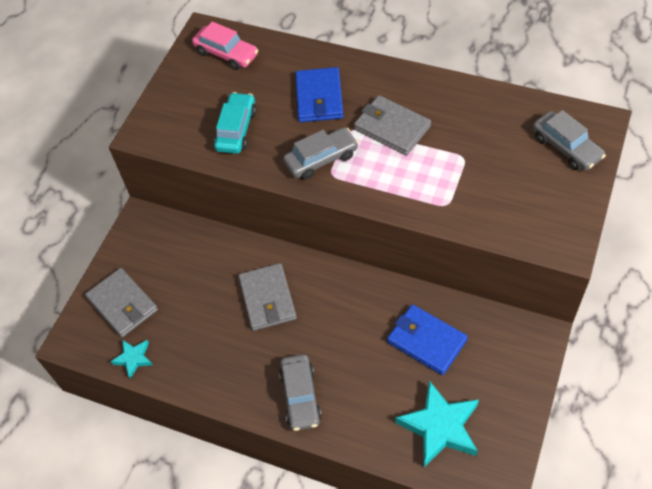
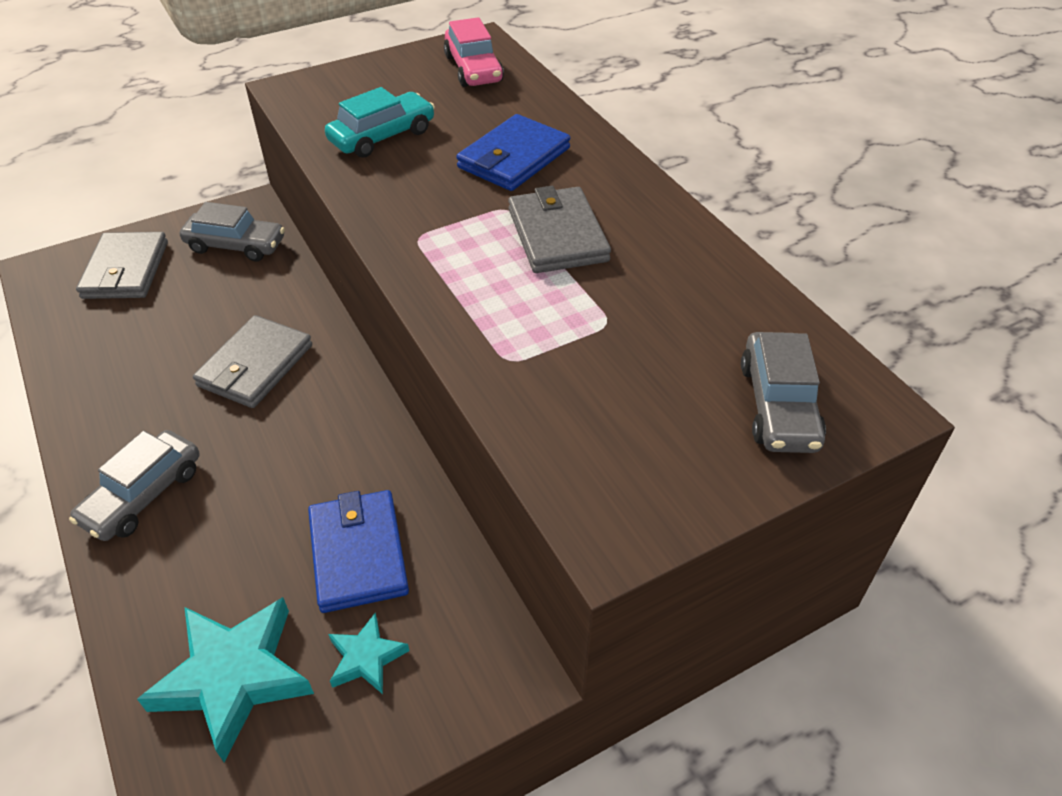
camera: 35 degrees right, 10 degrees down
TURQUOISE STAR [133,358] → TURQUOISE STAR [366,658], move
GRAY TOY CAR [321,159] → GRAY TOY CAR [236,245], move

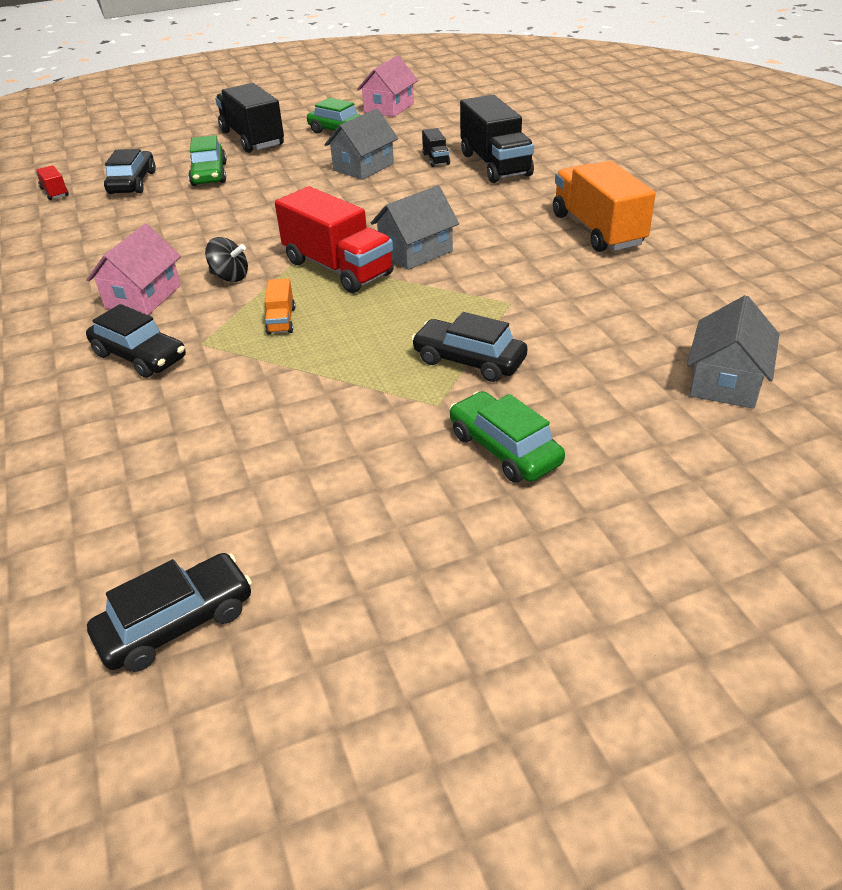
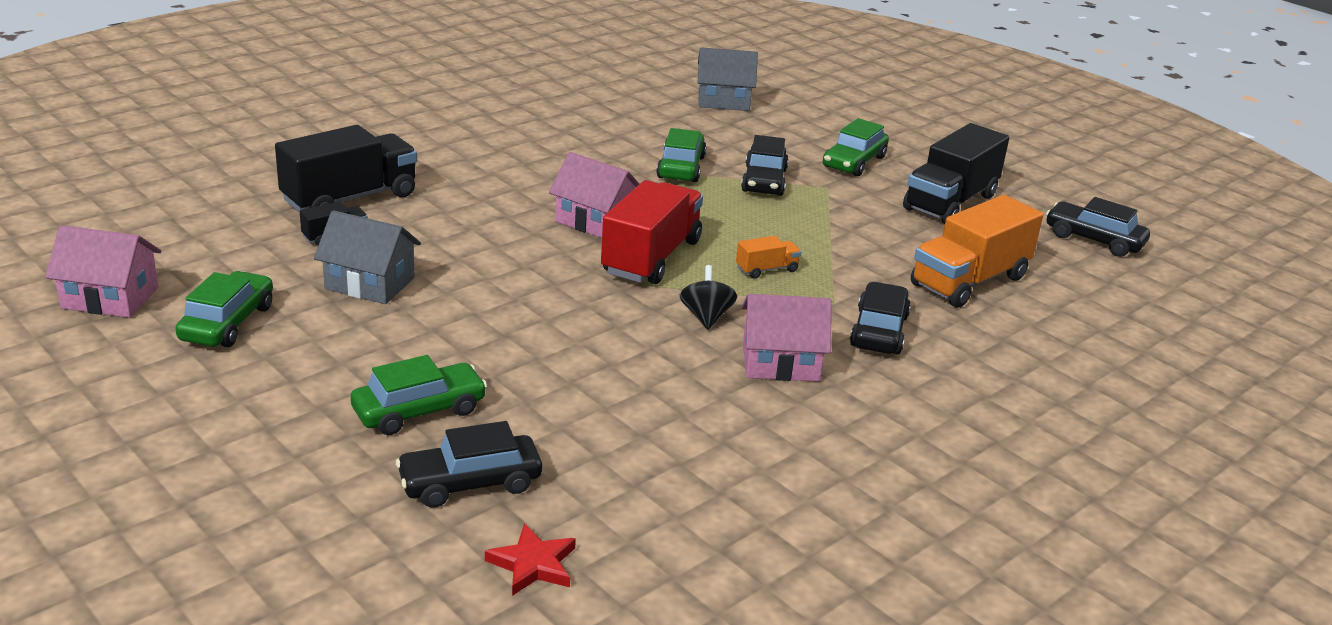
camera: 115 degrees left, 10 degrees down
RED LORRY [55,192] → RED STAR [533,564]
JET-BLACK LORRY [252,139] → JET-BLACK LORRY [950,202], move
GRAY HOUSE [416,252] → ROSY HOUSE [595,221]
BRIGHT ORANGE LORRY [597,230] → BRIGHT ORANGE LORRY [969,281], move
- → LEAF-GREEN TOY CAR [681,167]

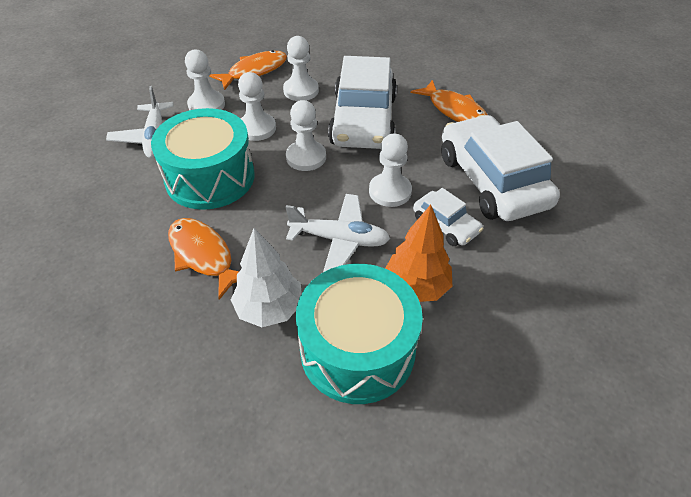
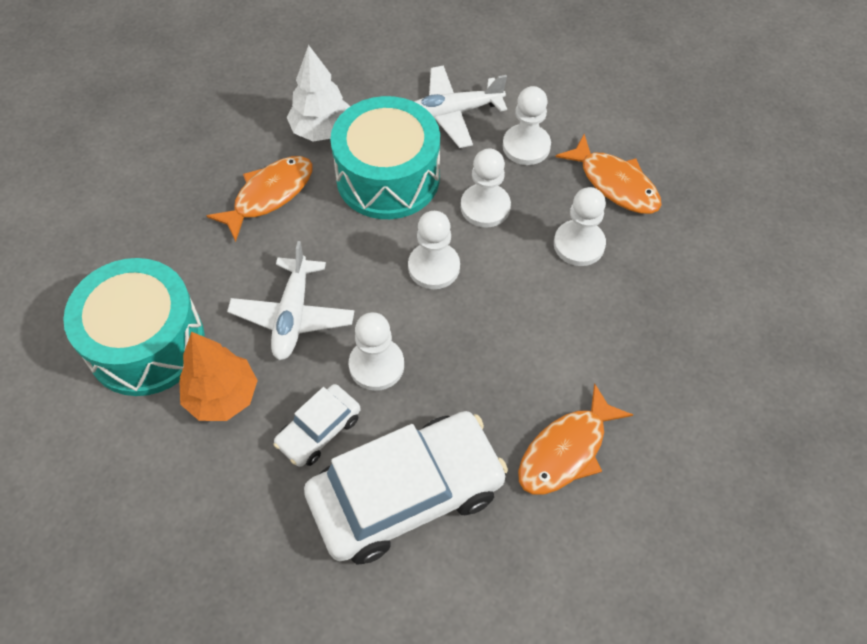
camera: 85 degrees right, 10 degrees up
SNOW-WHITE FIR TREE [269,309] → SNOW-WHITE FIR TREE [321,130], move
SNOW-WHITE TOY CAR [363,120] → -

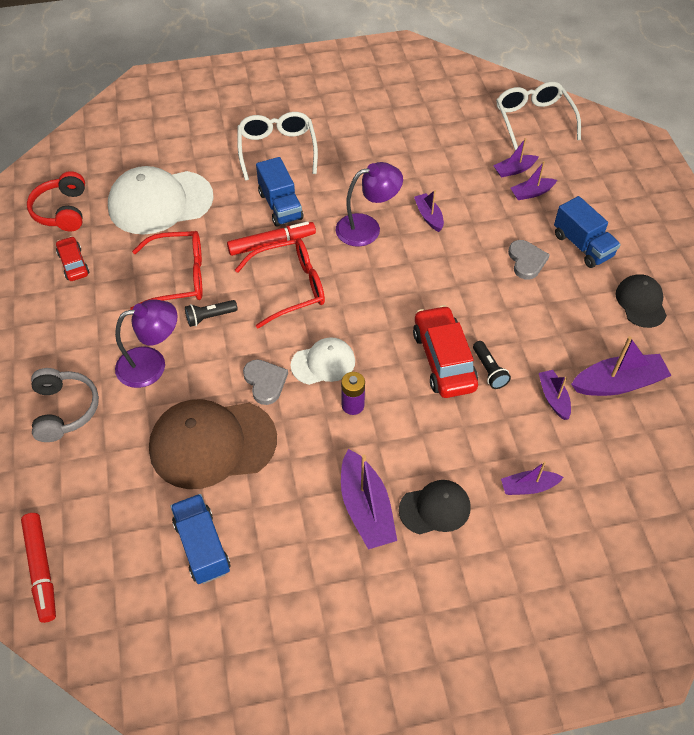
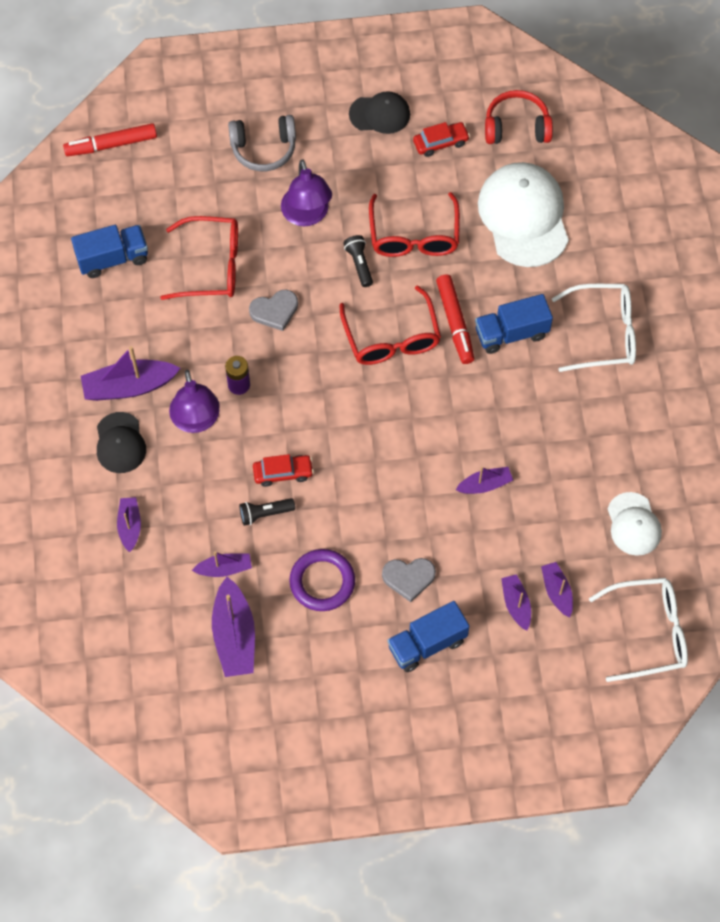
camera: 95 degrees right, 10 degrees up
RUSSET BASEBALL CAP [212,444] → RED SPECTACLES [212,266]
SNOW-WHITE BASEBALL CAP [323,363] → SNOW-WHITE BASEBALL CAP [633,524], move
ROYAL PURPLE LAMP [367,228] → ROYAL PURPLE LAMP [196,421], move
RED TOY CAR [443,360] → RED TOY CAR [283,473], x0.56
JET-BLACK BASEBALL CAP [641,302] → JET-BLACK BASEBALL CAP [380,114], move
- → ROYAL PURPLE RING [322,582]

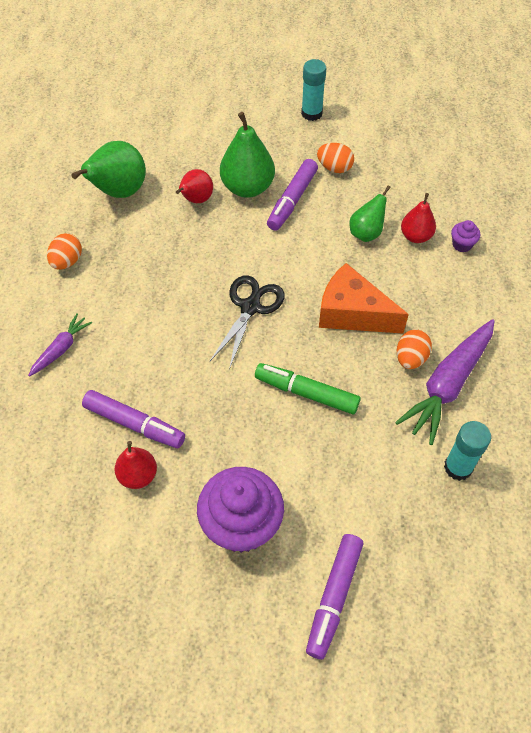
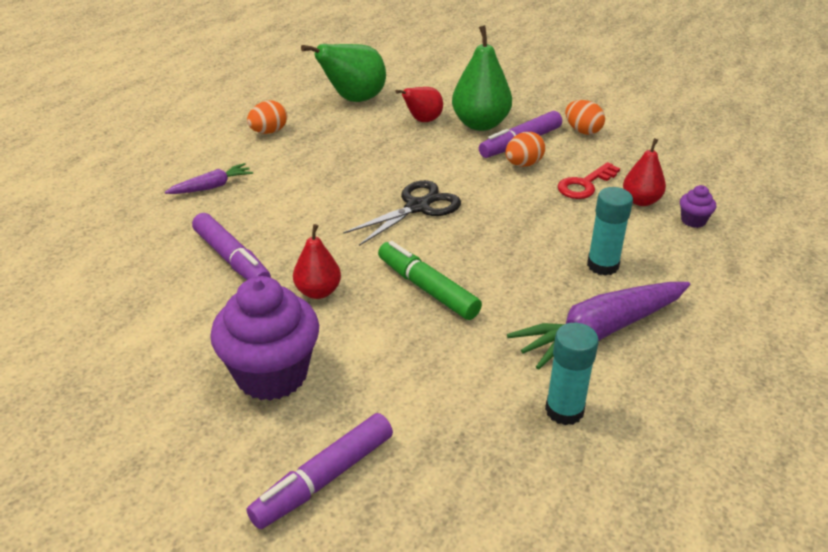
camera: 25 degrees right, 20 degrees down
RED PEAR [138,475] → RED PEAR [318,292], move
TURQUOISE GLUE STICK [311,113] → TURQUOISE GLUE STICK [602,265], move
BRIGHT ORANGE CHEESE WEDGE [352,313] → -
LEAF-GREEN PEAR [366,233] → RED DOOR KEY [585,185]
BRIGHT ORANGE TOY EGG [410,358] → BRIGHT ORANGE TOY EGG [523,164], move

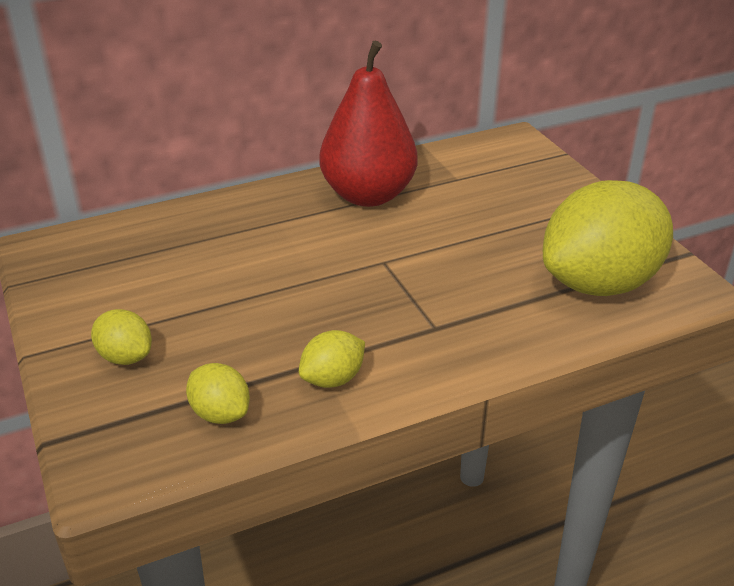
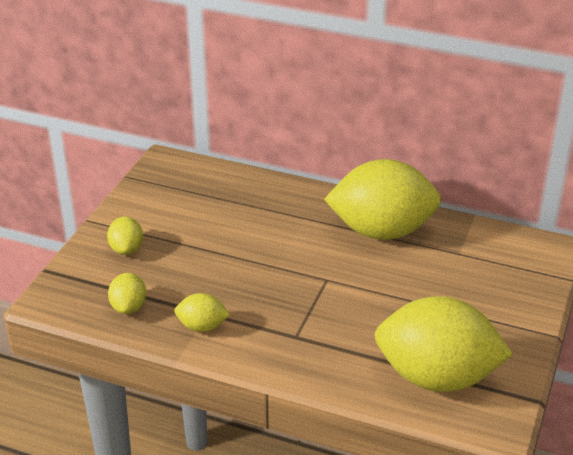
camera: 45 degrees right, 0 degrees up
RED PEAR [368,195] → BRIGHT YELLOW LEMON [382,231]

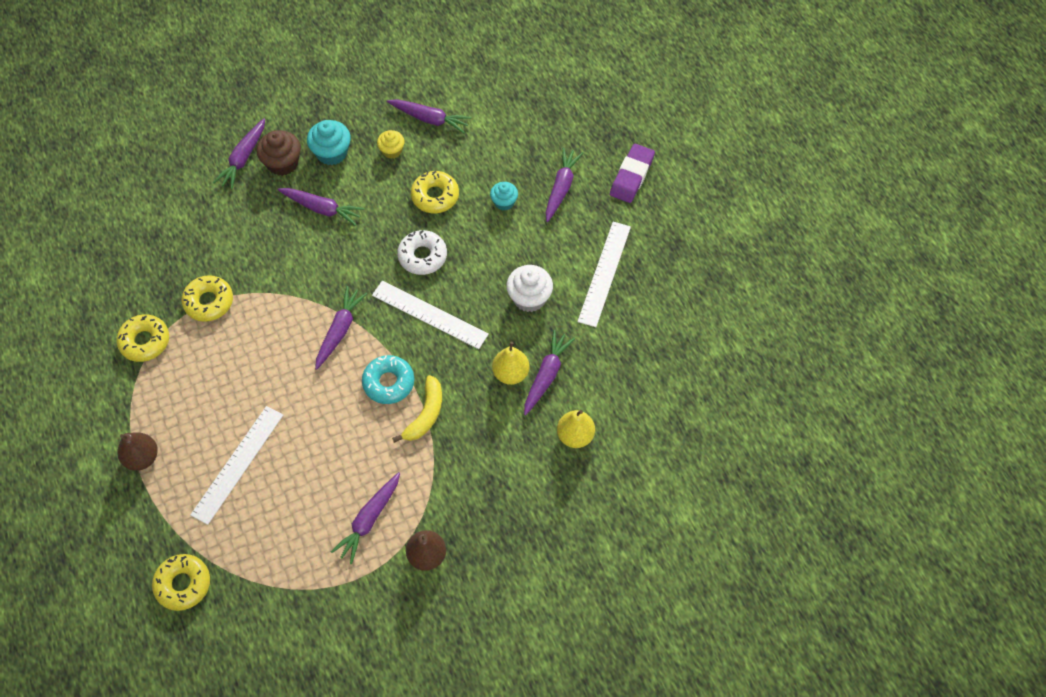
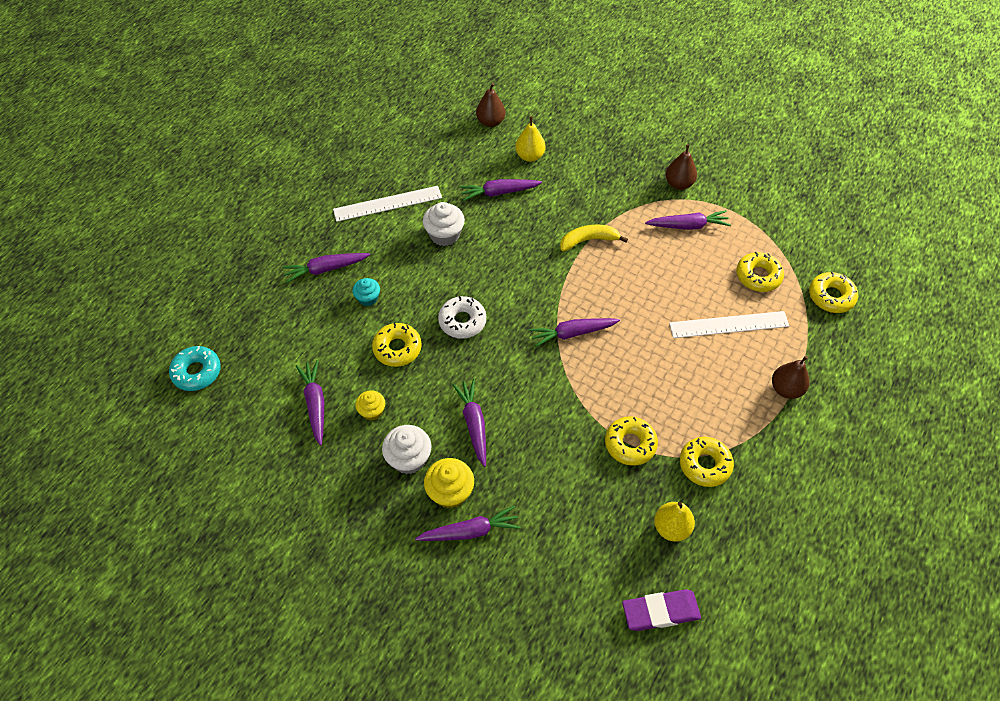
camera: 125 degrees left, 5 degrees down
RUSSET MUFFIN [282,163] → BRIGHT YELLOW MUFFIN [450,492]
TURQUOISE MUFFIN [332,153] → SNOW-WHITE MUFFIN [409,458]
TURQUOISE GLAZED DONUT [388,383] → TURQUOISE GLAZED DONUT [197,372], move
SNOW-WHITE RULER [429,314] → -
BRIGHT YELLOW PEAR [511,373] → BRIGHT YELLOW PEAR [671,527], move
ROYAL PURPLE ERASER [631,176] → ROYAL PURPLE ERASER [660,611], move
- → RUSSET PEAR [490,122]
- → BRIGHT YELLOW GLAZED DONUT [758,276]

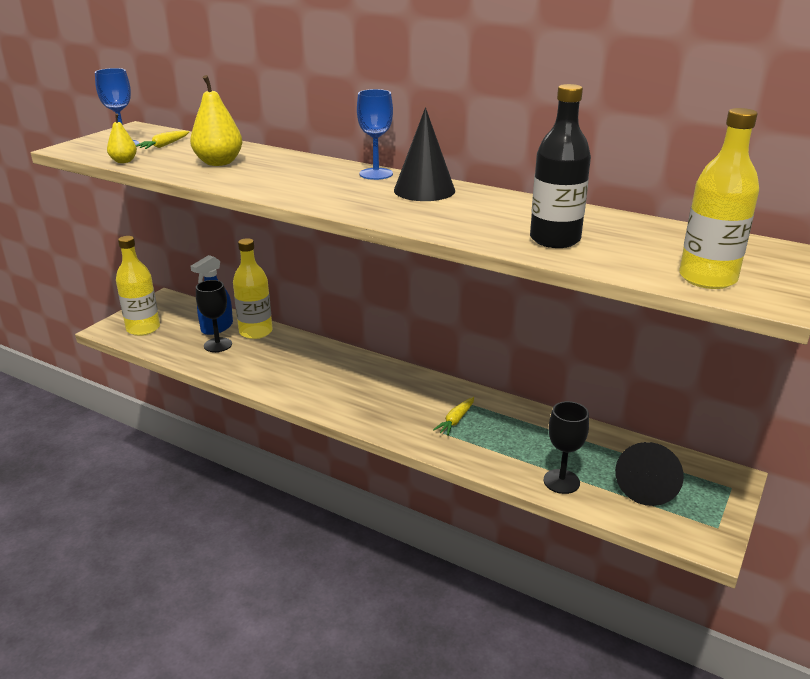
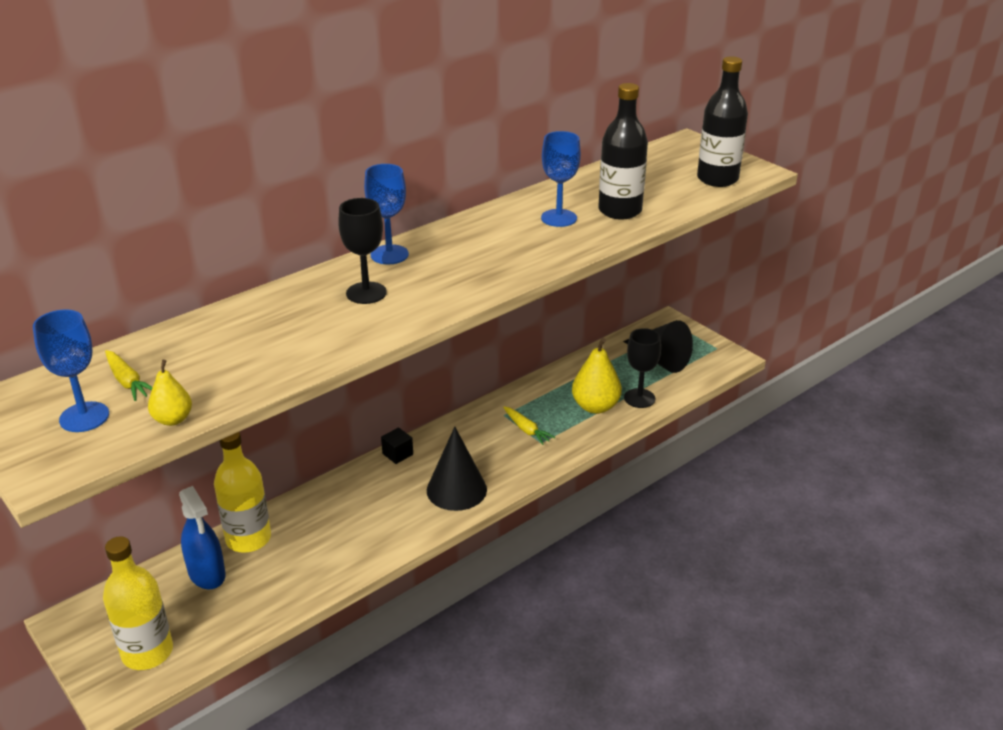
camera: 70 degrees left, 5 degrees up
BRIGHT YELLOW PEAR [219,163] → BRIGHT YELLOW PEAR [595,406], move
JET-BLACK GOBLET [218,345] → JET-BLACK GOBLET [366,293], move
JET-BLACK CONE SHAPE [424,190] → JET-BLACK CONE SHAPE [456,490], move
BRIGHT YELLOW FLASK [707,278] → JET-BLACK FLASK [717,179]
- → JET-BLACK BLOCK [397,454]
- → BLUE GOBLET [559,218]

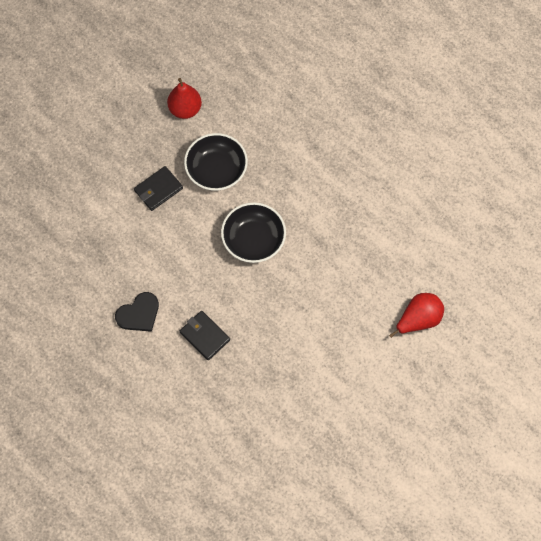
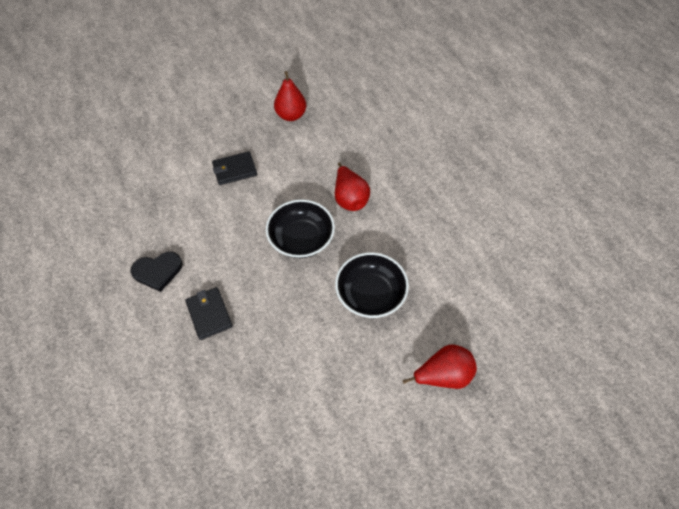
camera: 20 degrees right, 10 degrees down
JET-BLACK BOWL [216,170] → JET-BLACK BOWL [370,294], move
- → RED PEAR [350,198]

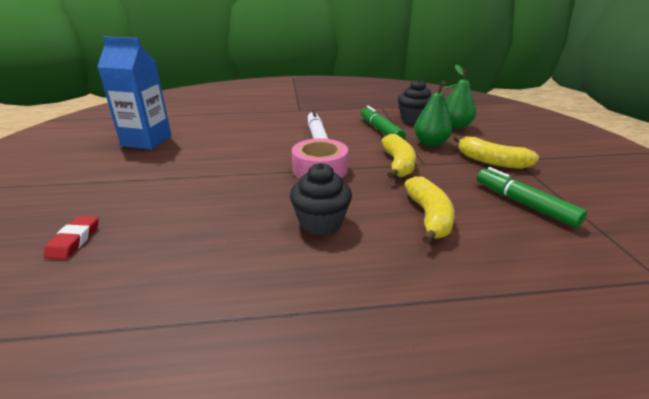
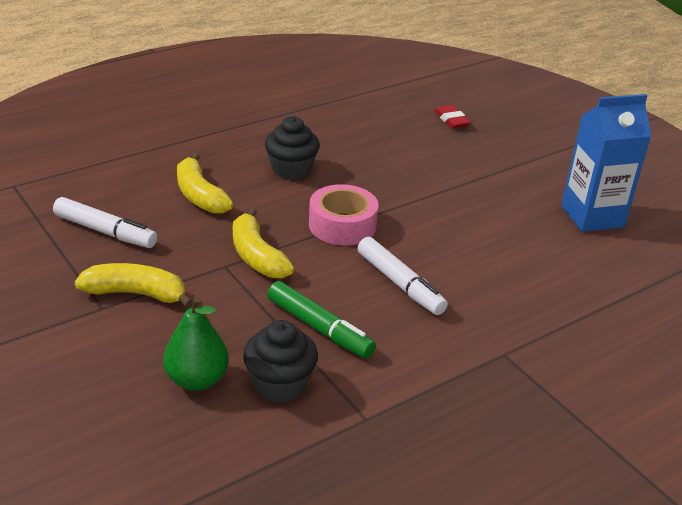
camera: 150 degrees right, 5 degrees up
LEAF-GREEN PEAR [431,143] → -
LEAF-GREEN FELT PEN [524,204] → SNOW-WHITE FELT PEN [105,231]

